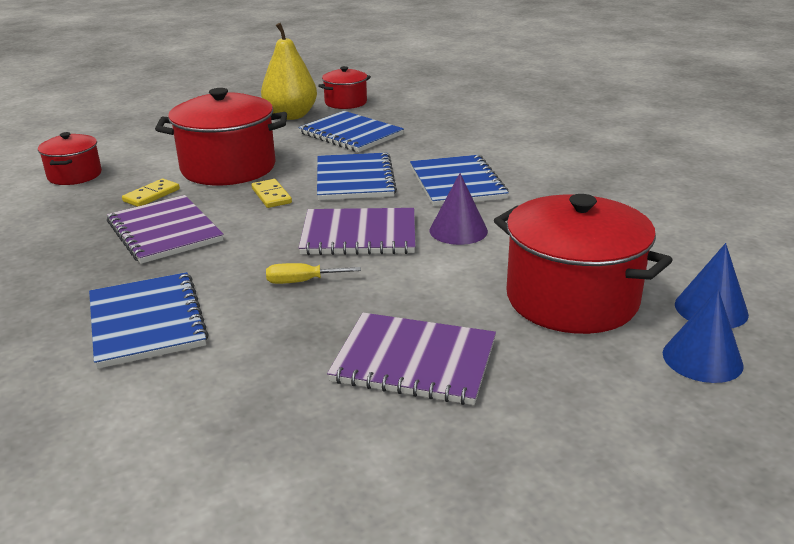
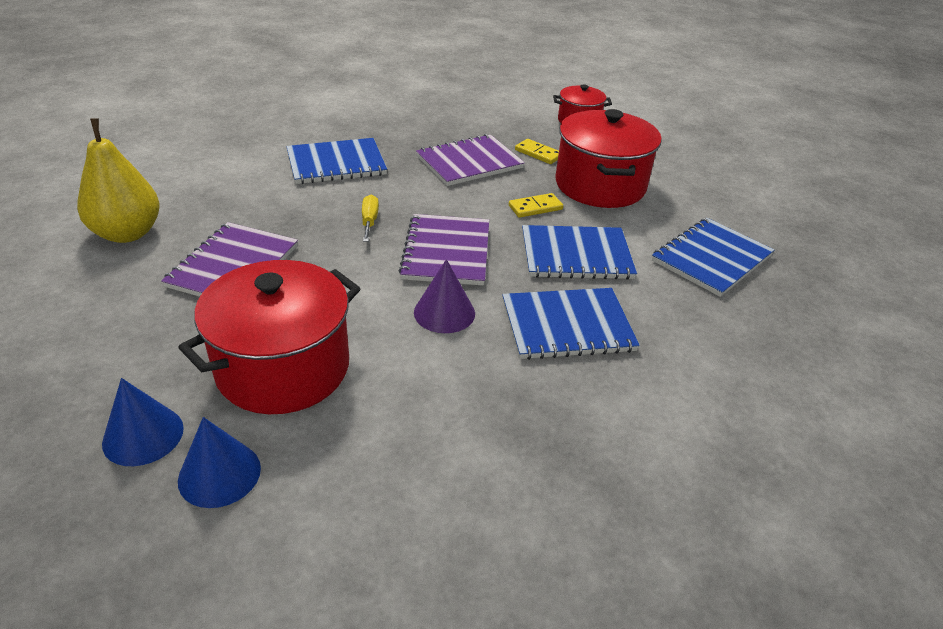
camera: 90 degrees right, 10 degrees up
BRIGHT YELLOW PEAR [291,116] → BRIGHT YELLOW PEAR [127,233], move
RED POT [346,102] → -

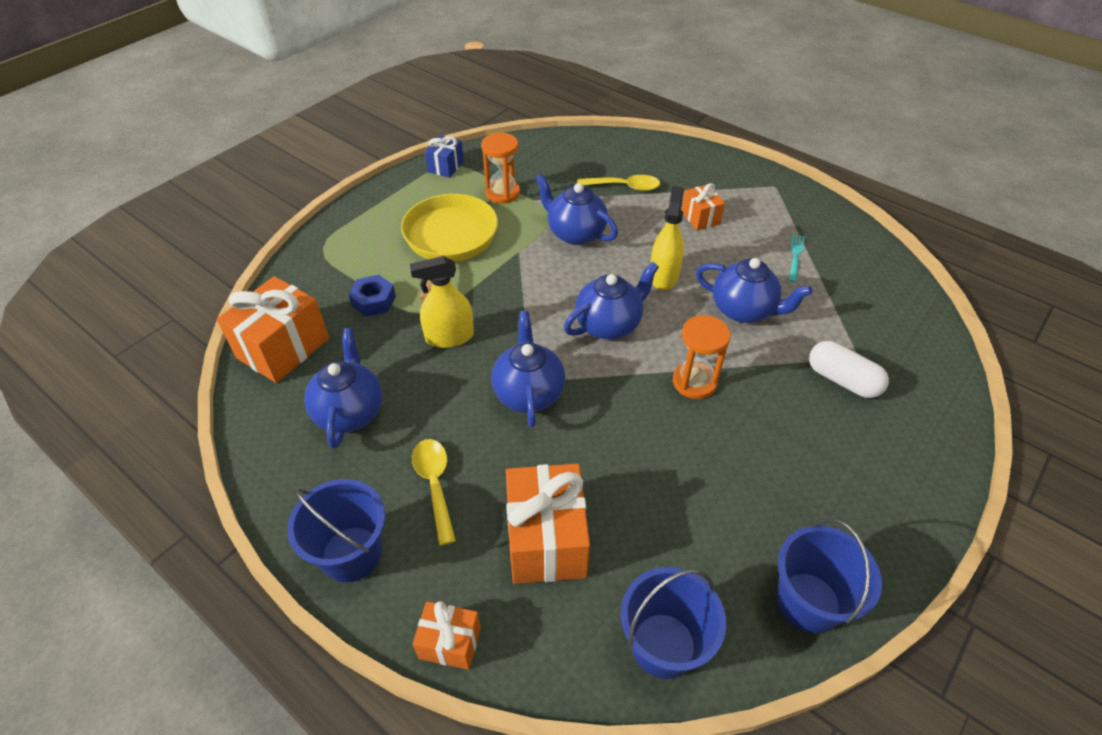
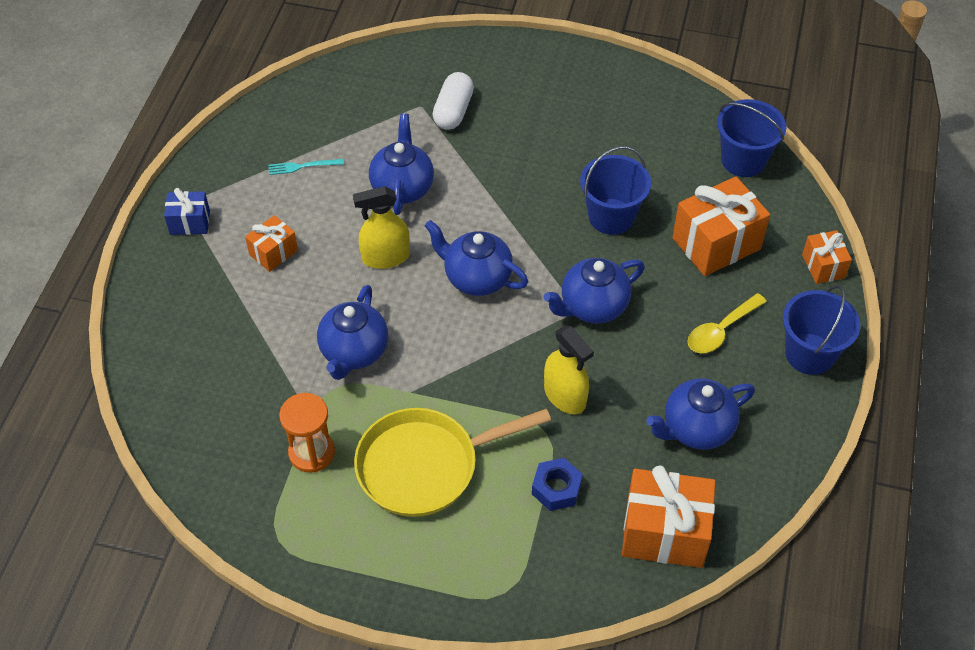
camera: 115 degrees left, 5 degrees up
BLUE PRESENT [445,167] → BLUE PRESENT [190,222], move
BRIGHT YELLOW SPOON [624,187] → -
BRIGHT ORANGE SAND TIMER [694,382] → -
BLUE PAIL [808,602] → BLUE PAIL [611,216], move

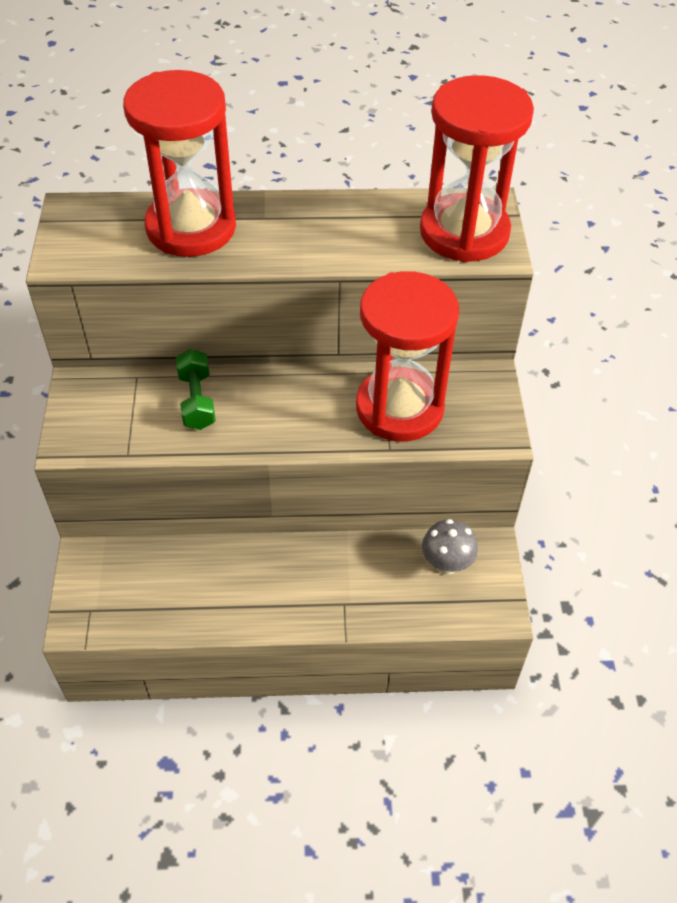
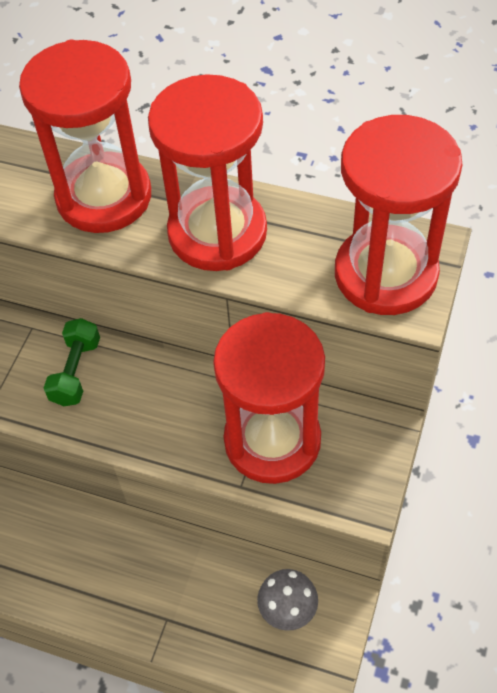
camera: 25 degrees right, 5 degrees up
- → RED SAND TIMER [217,232]

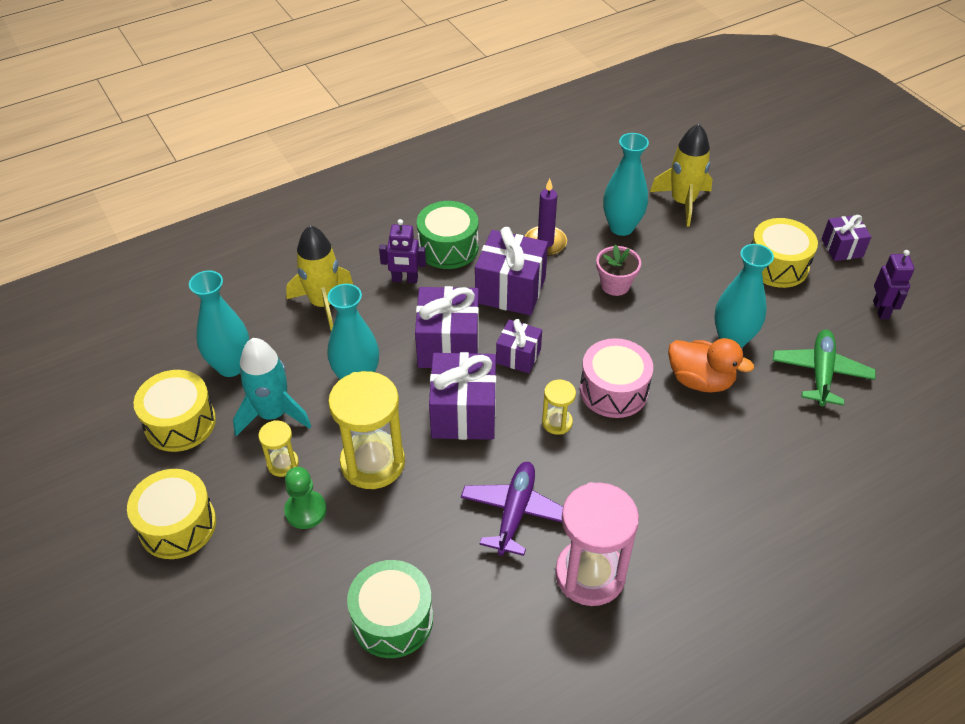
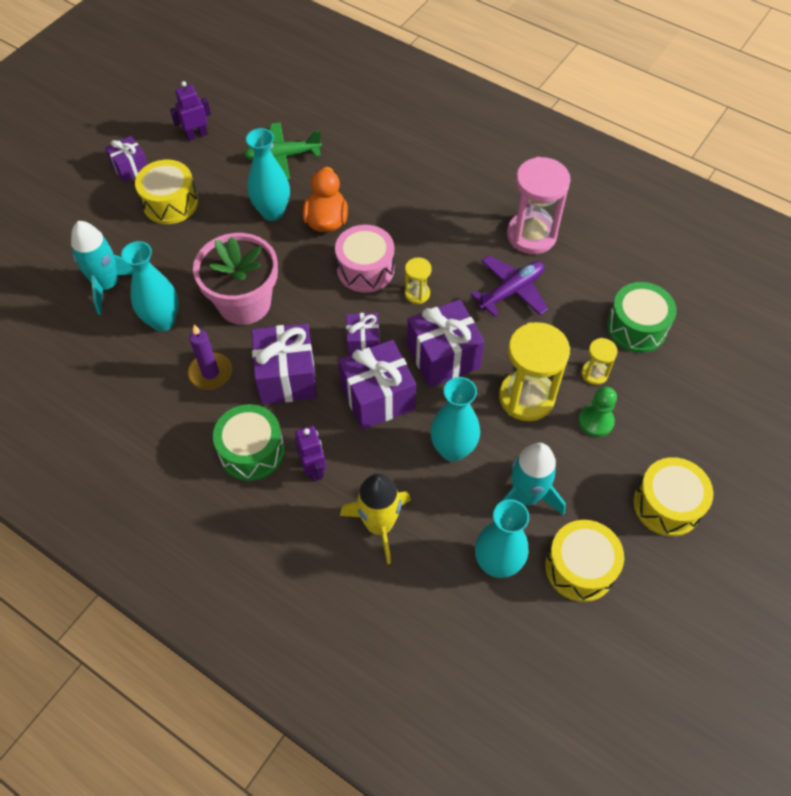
camera: 115 degrees left, 10 degrees up
BRIGHT YELLOW SAND TIMER [283,464] → BRIGHT YELLOW SAND TIMER [594,373], move
ROYAL PURPLE PLANE [515,512] → ROYAL PURPLE PLANE [511,291], 150 degrees clockwise
ROSY POTTED PLANT [615,285] → ROSY POTTED PLANT [244,303], x1.92
BRIGHT YELLOW ROCKET [682,202] → TURQUOISE ROCKET [107,285]

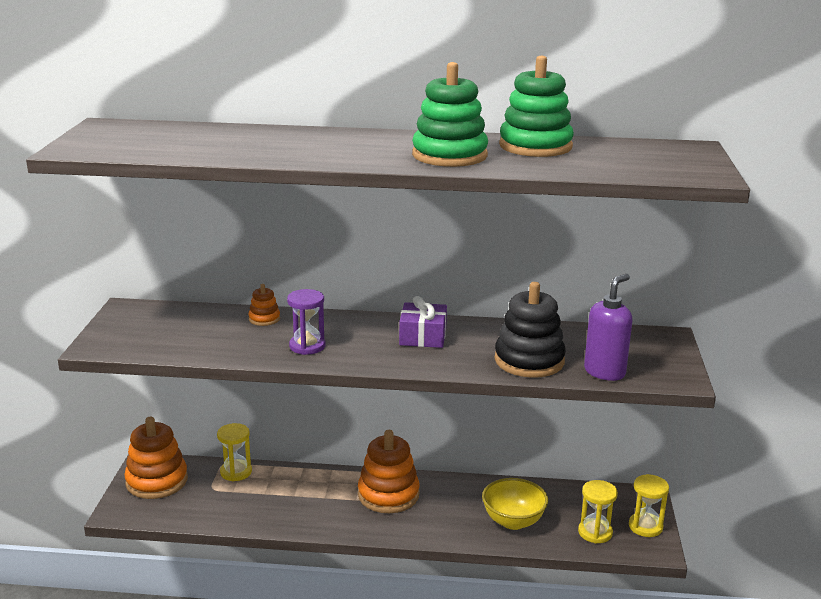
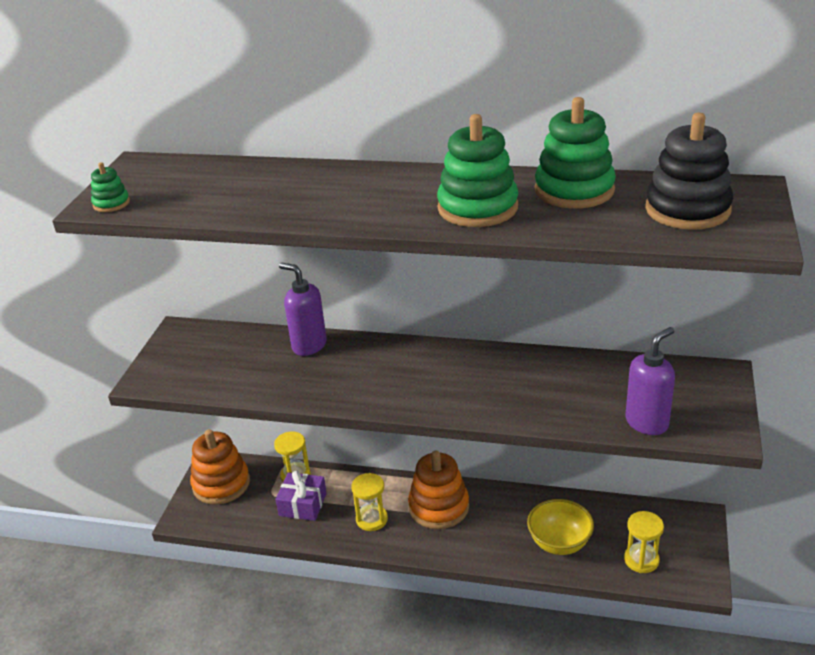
camera: 10 degrees right, 10 degrees up
BRIGHT ORANGE STACKING TOY [264,319] → ROYAL PURPLE SOAP DISPENSER [309,345]
ROYAL PURPLE SAND TIMER [307,346] → -
ROYAL PURPLE PRESENT [423,336] → ROYAL PURPLE PRESENT [303,504], move
JET-BLACK STACKING TOY [529,361] → JET-BLACK STACKING TOY [687,209], move
BRIGHT YELLOW SAND TIMER [645,526] → BRIGHT YELLOW SAND TIMER [371,519], move
- → LEAF-GREEN STACKING TOY [111,203]

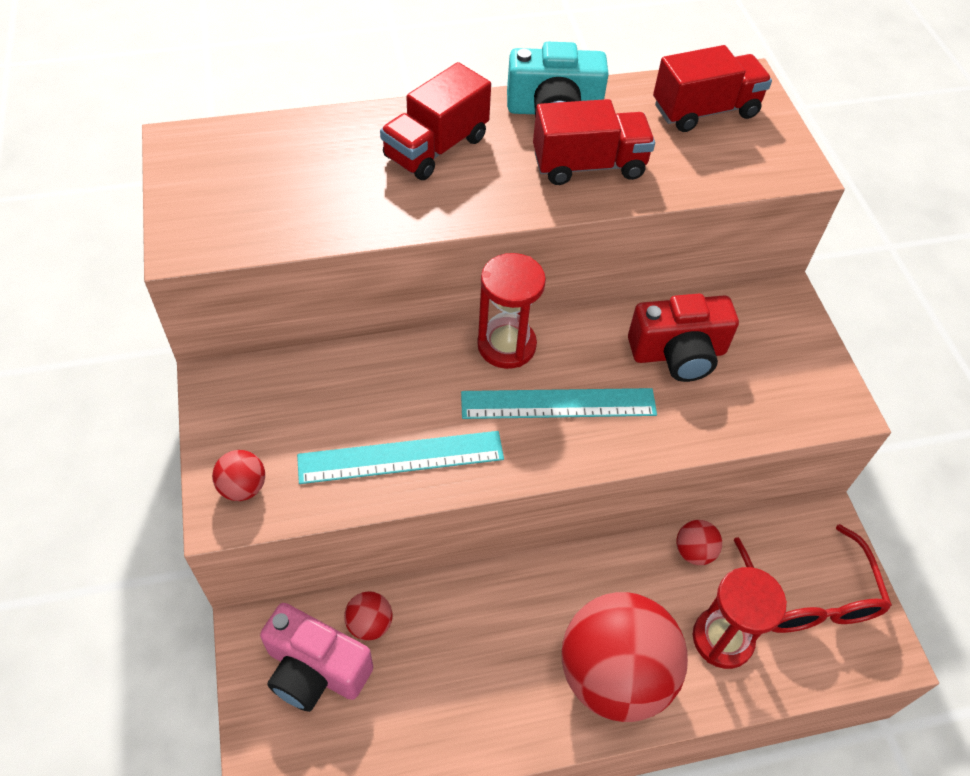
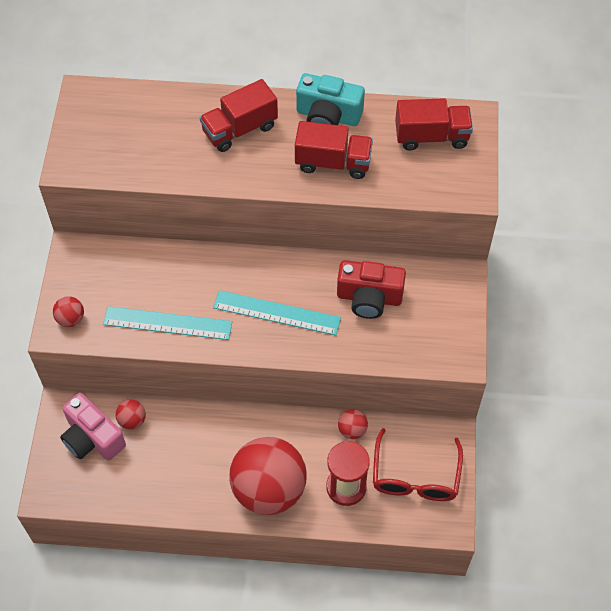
camera: 20 degrees right, 5 degrees up
RED SAND TIMER [506,345] → -

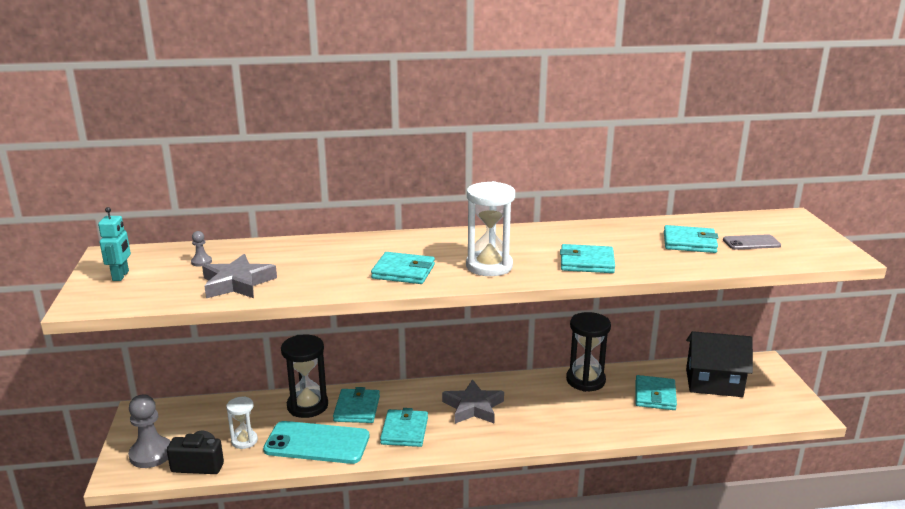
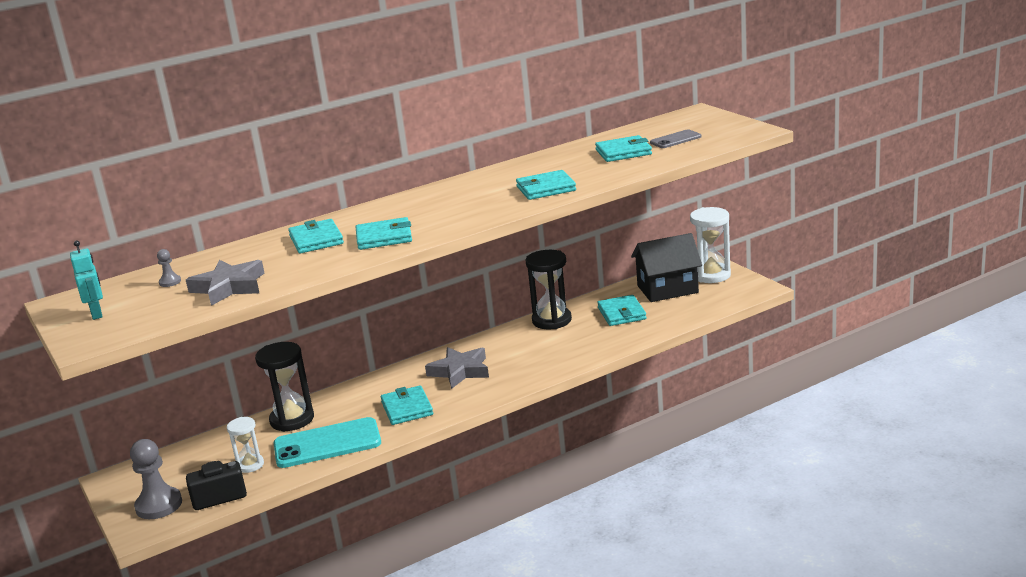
camera: 20 degrees left, 0 degrees up
TURQUOISE CARD WALLET [357,408] → TURQUOISE CARD WALLET [316,240], move
SNOW-WHITE SAND TIMER [489,266] → SNOW-WHITE SAND TIMER [711,275], move

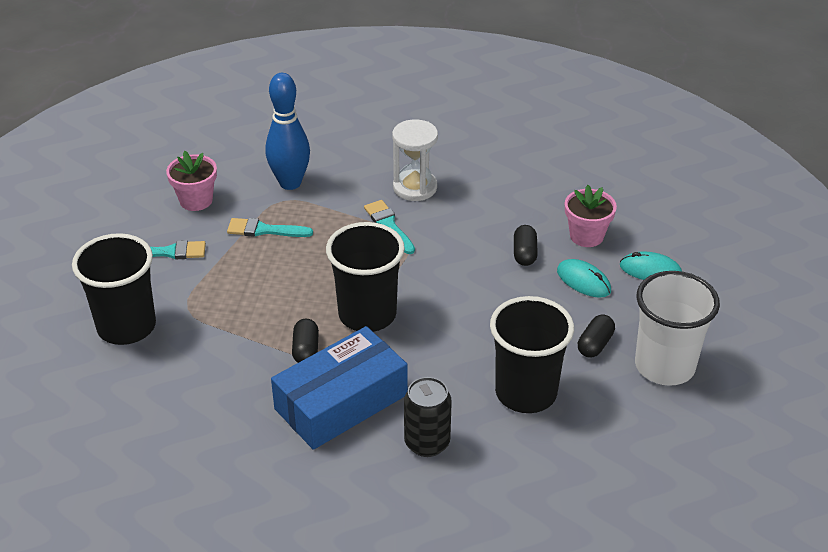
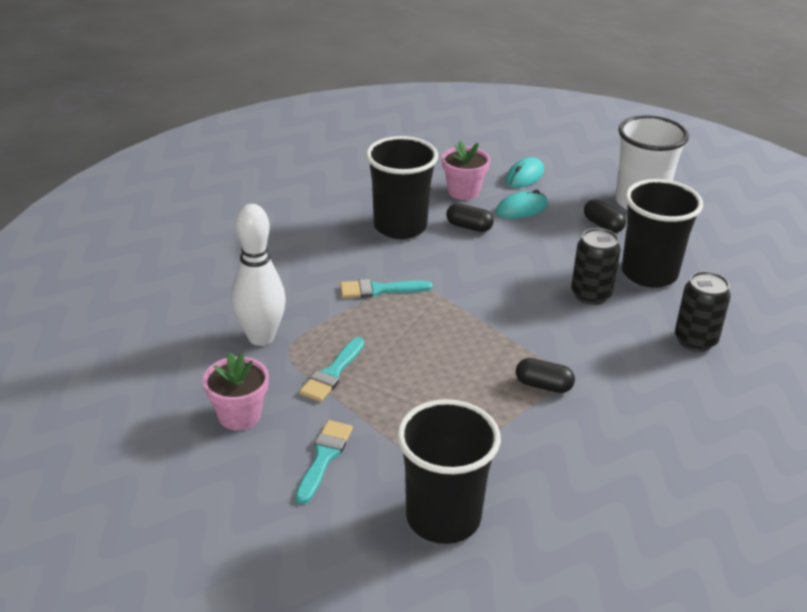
camera: 70 degrees left, 5 degrees down
BLUE SKITTLE [290,183] → SNOW-WHITE SKITTLE [261,337]
BLUE PARCEL [341,402] → -
JET-BLACK BEAKER [367,315] → JET-BLACK BEAKER [400,226], move
SNOW-WHITE SAND TIMER [415,187] → -
- → JET-BLACK TIN [591,295]

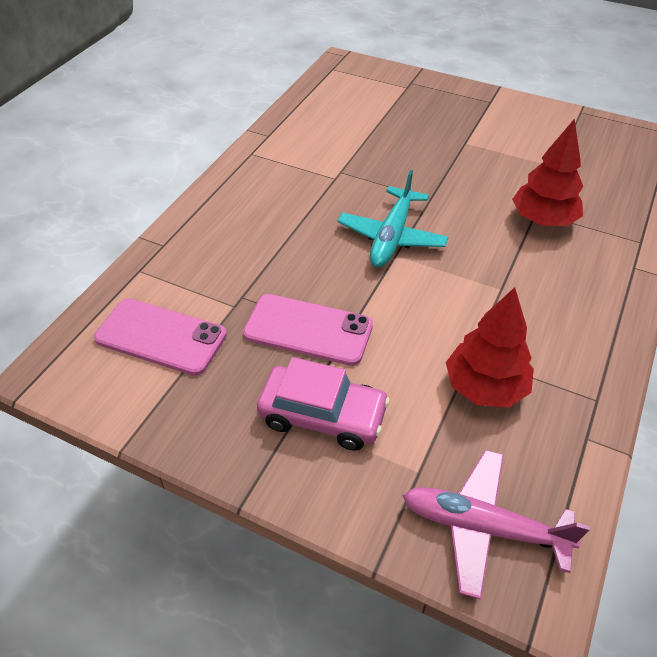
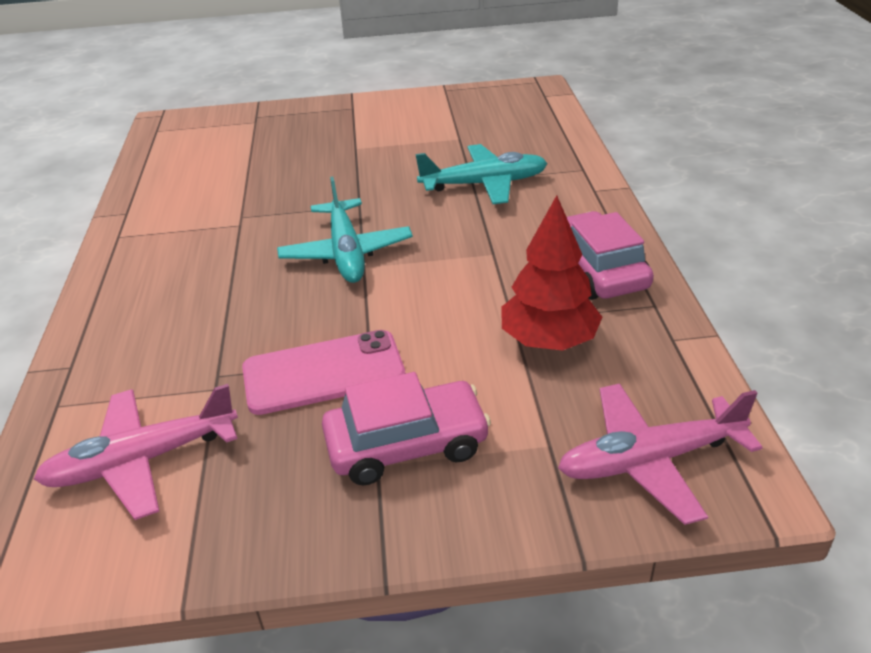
camera: 30 degrees left, 10 degrees down
ROSY PHONE [161,337] → ROSY PLANE [142,460]
RED FIR TREE [543,220] → TURQUOISE PLANE [484,184]
- → ROSY TOY CAR [597,270]

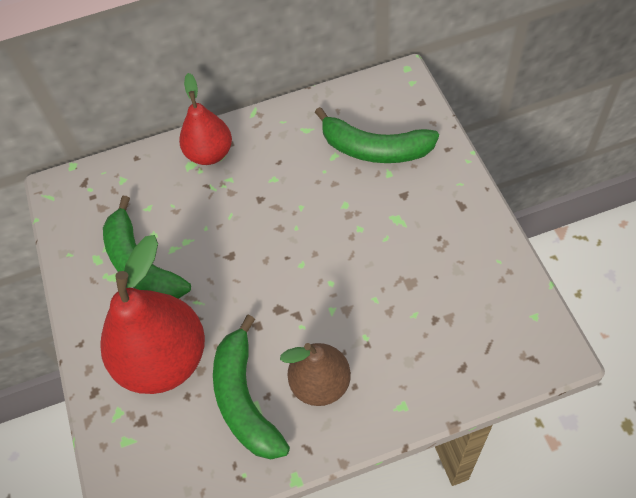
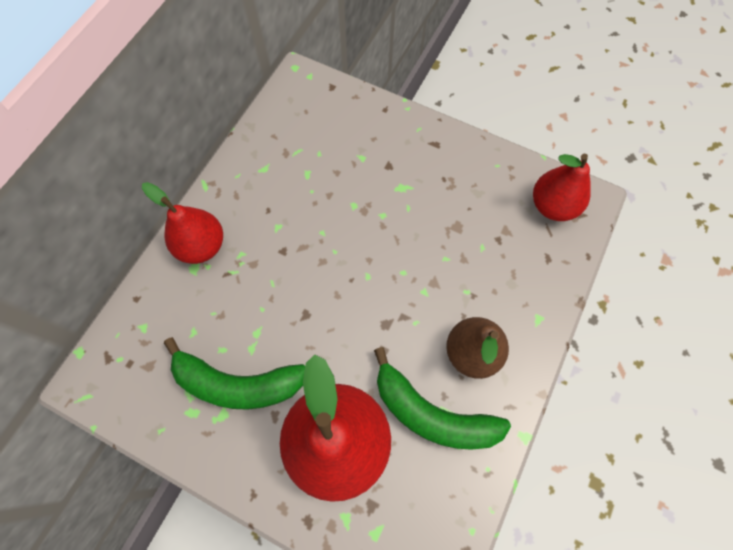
camera: 50 degrees left, 10 degrees up
LEAF-GREEN BANANA [375,149] → -
- → RED PEAR [552,206]

